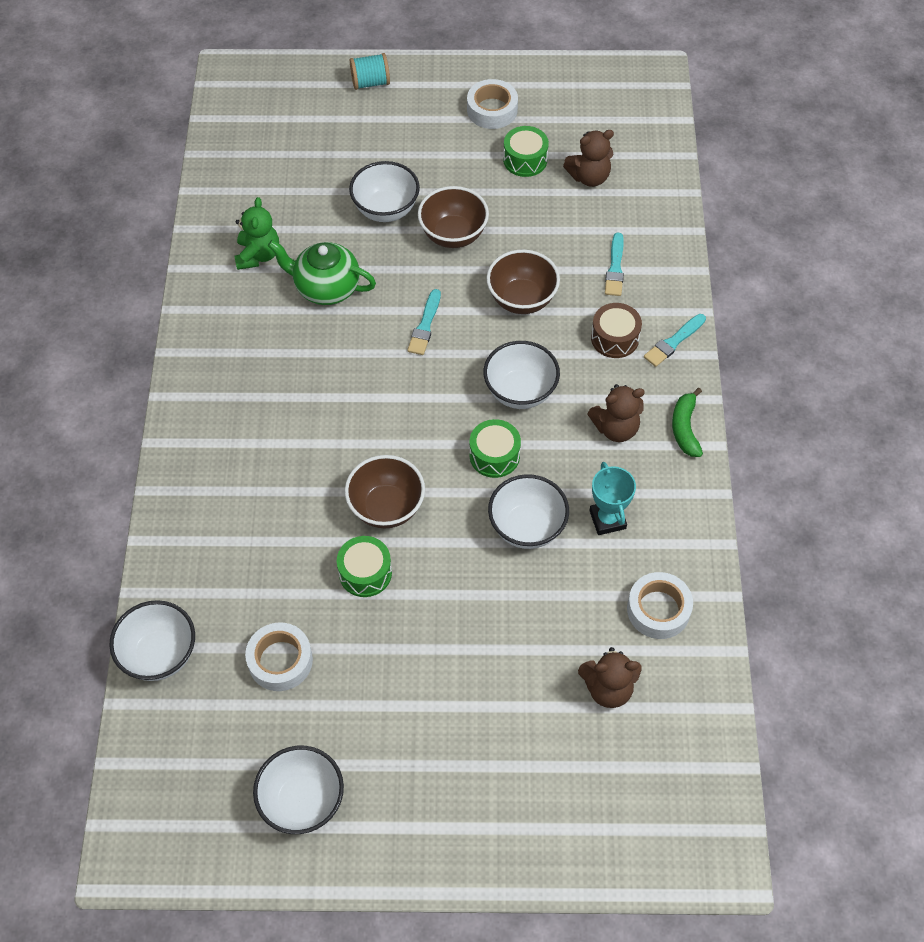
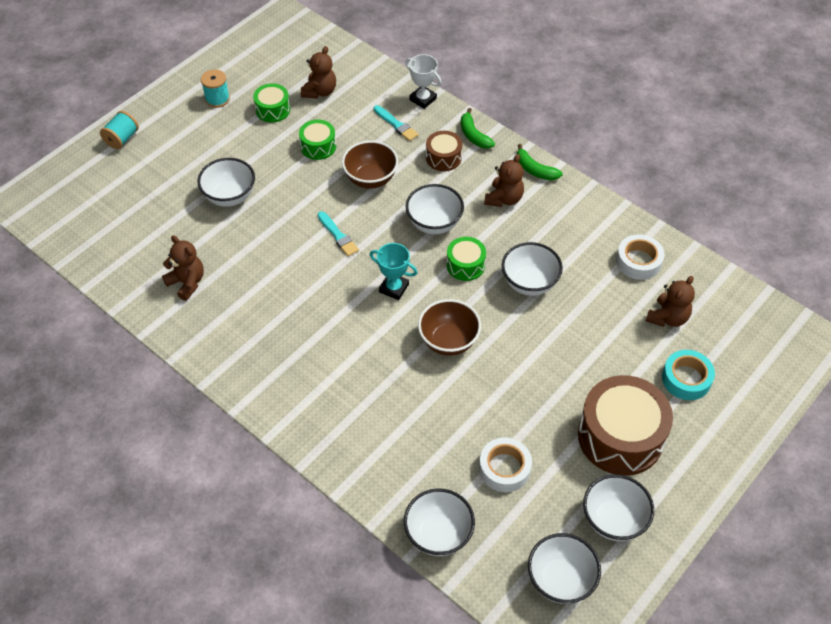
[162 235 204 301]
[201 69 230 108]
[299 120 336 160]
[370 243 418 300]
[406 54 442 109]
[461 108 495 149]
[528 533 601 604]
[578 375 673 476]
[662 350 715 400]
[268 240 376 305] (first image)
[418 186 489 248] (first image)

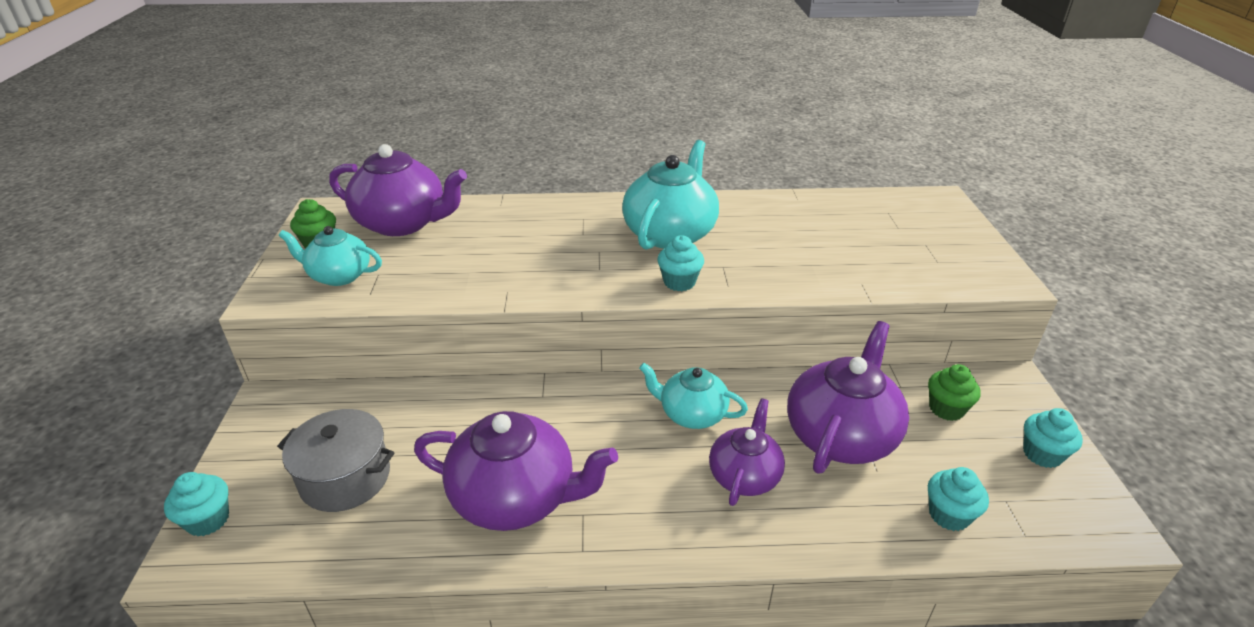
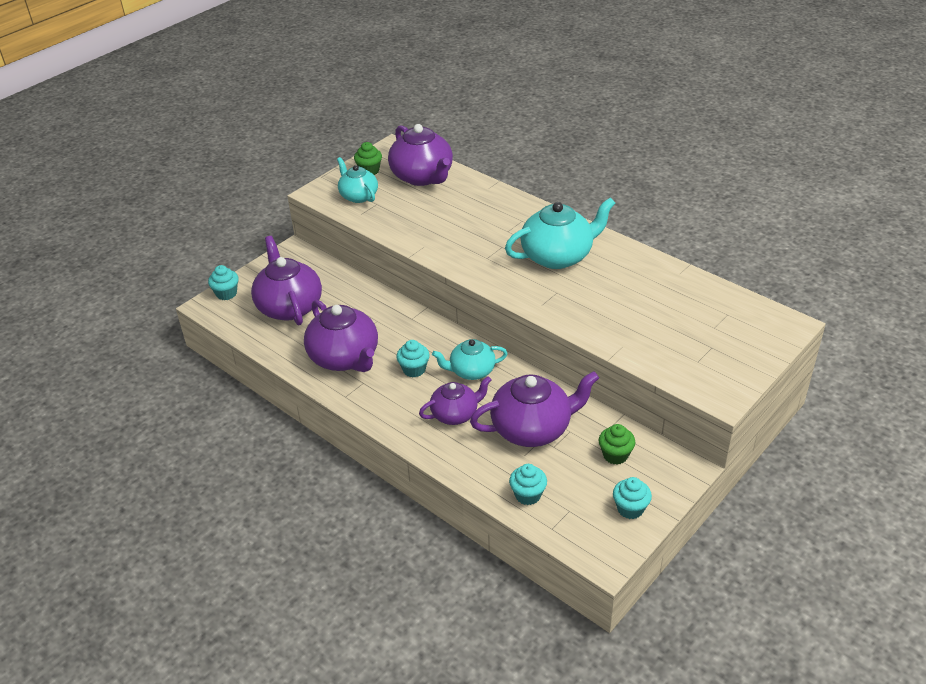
[251 236 322 325]
[396 340 430 378]
[432 339 508 380]

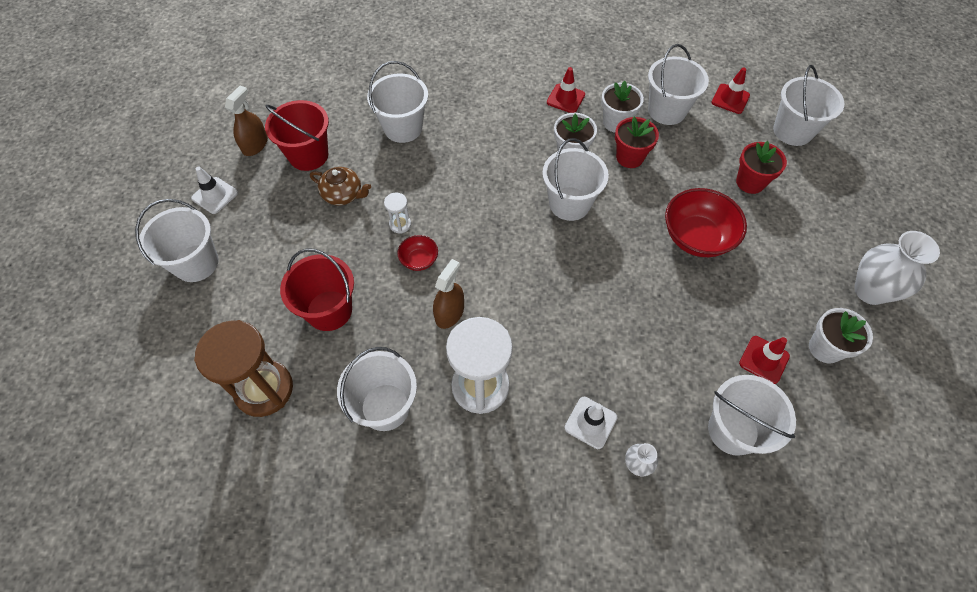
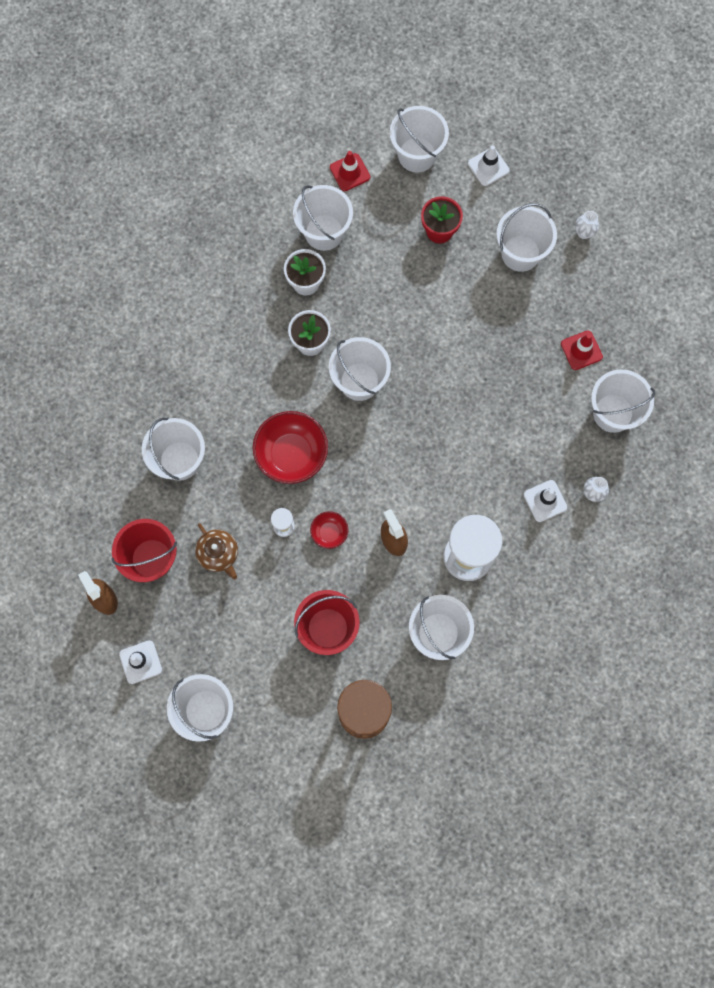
[195 523 238 579]
[253 411 328 484]
[468 145 510 186]
[496 203 557 272]
[575 211 599 239]
[547 67 585 113] (first image)
[615 117 659 168] (first image)
[809 308 873 363] (first image)

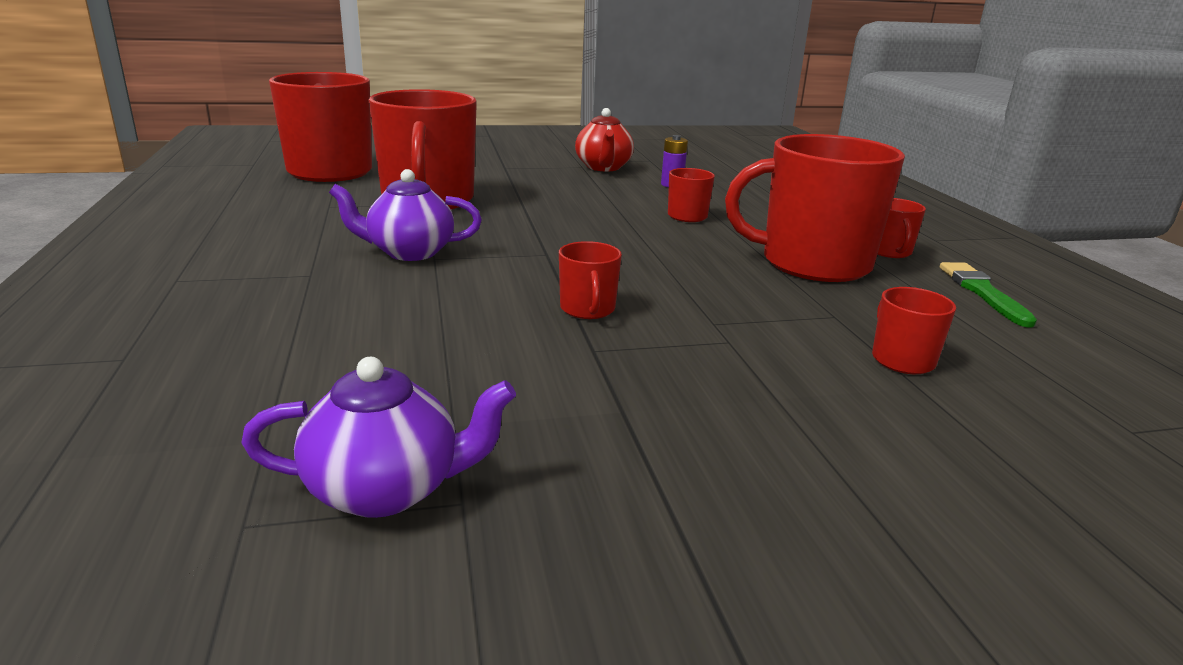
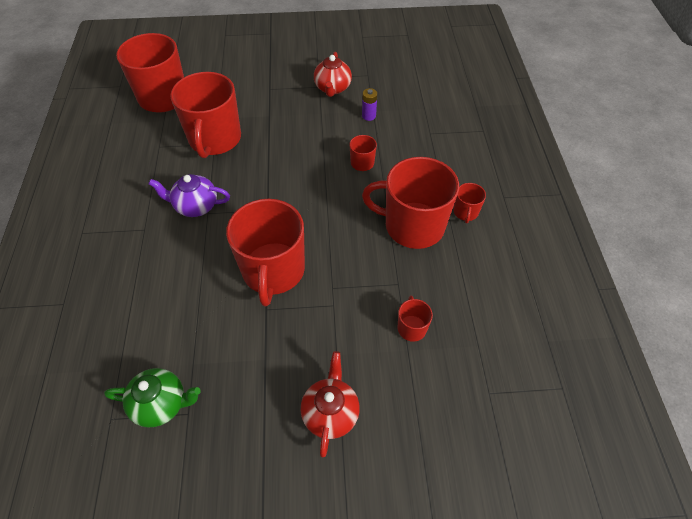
[104 368 201 427]
[226 199 305 306]
[301 351 360 457]
[940 262 1037 327] (first image)

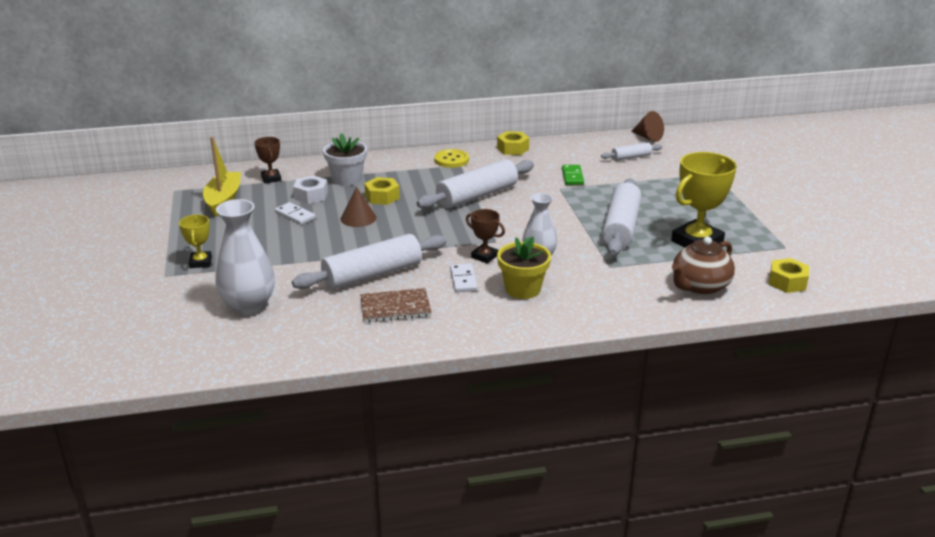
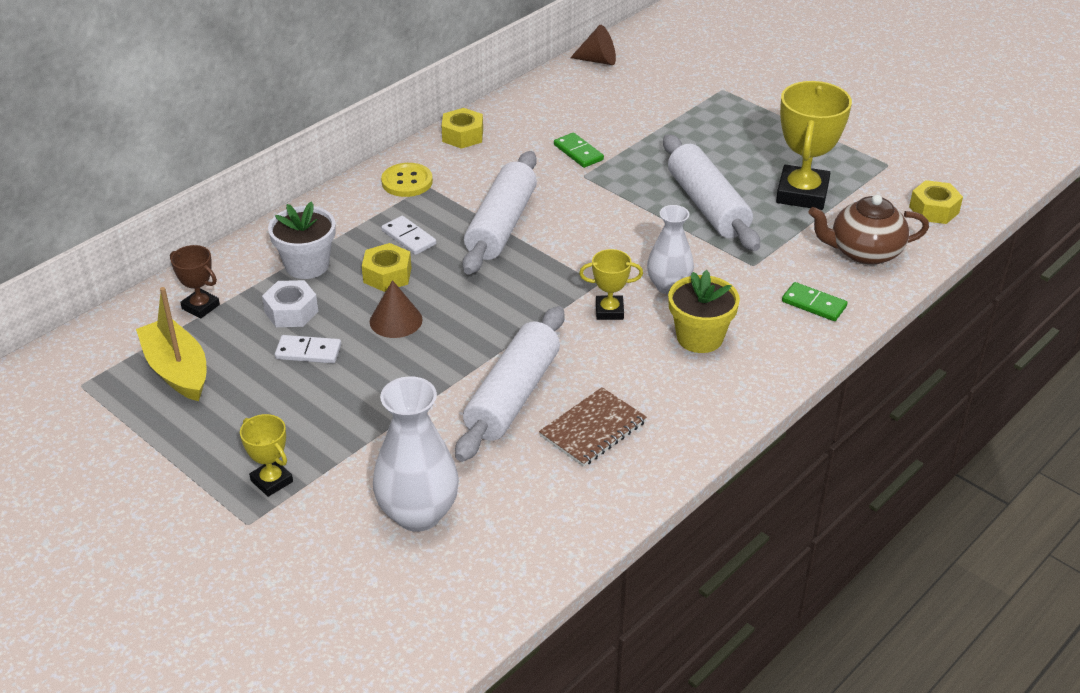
[381 216 436 255]
[579 249 643 320]
[782 282 847 321]
[808 195 929 265]
[601 143 662 161] (first image)

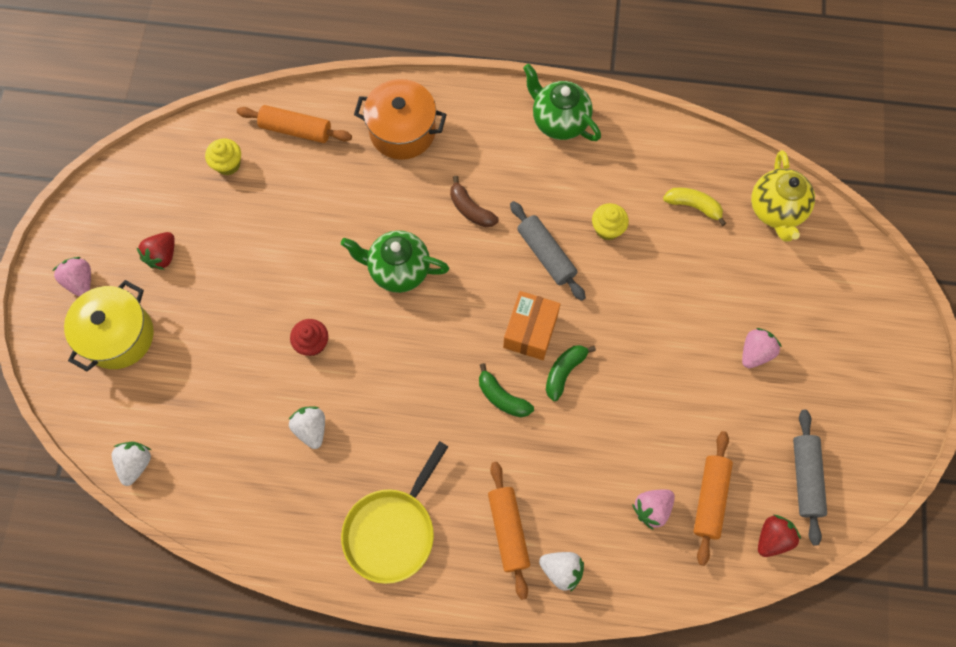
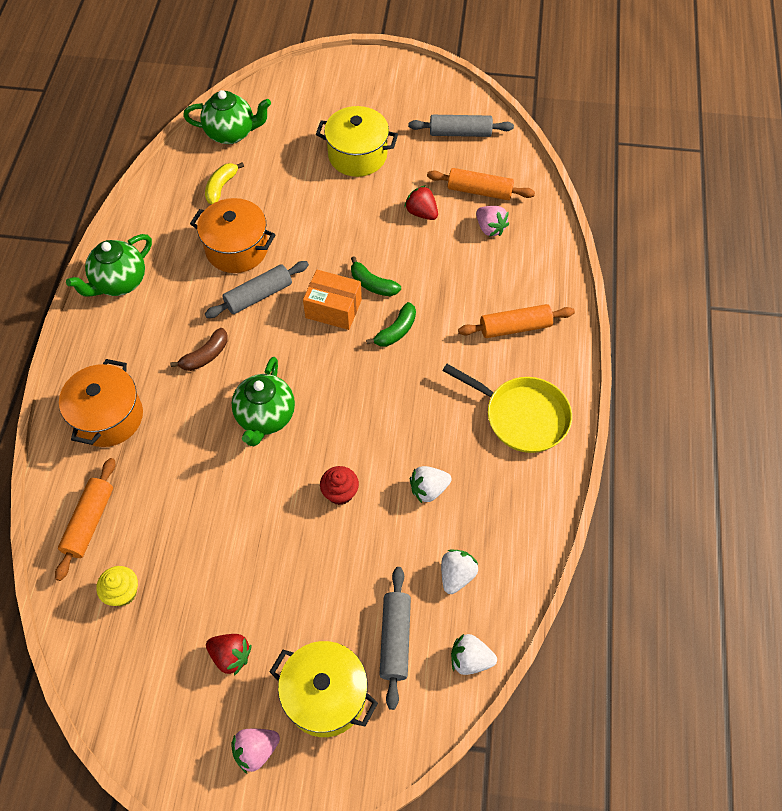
[183 90 271 144]
[190 198 275 273]
[316 106 398 177]
[379 567 411 710]
[404 185 438 220]
[441 549 478 594]

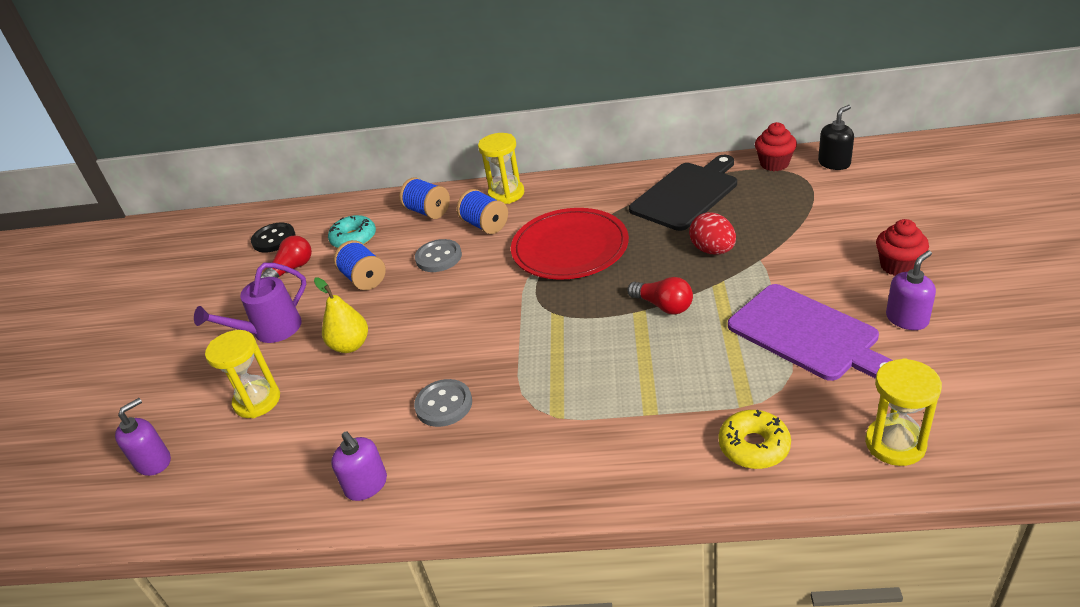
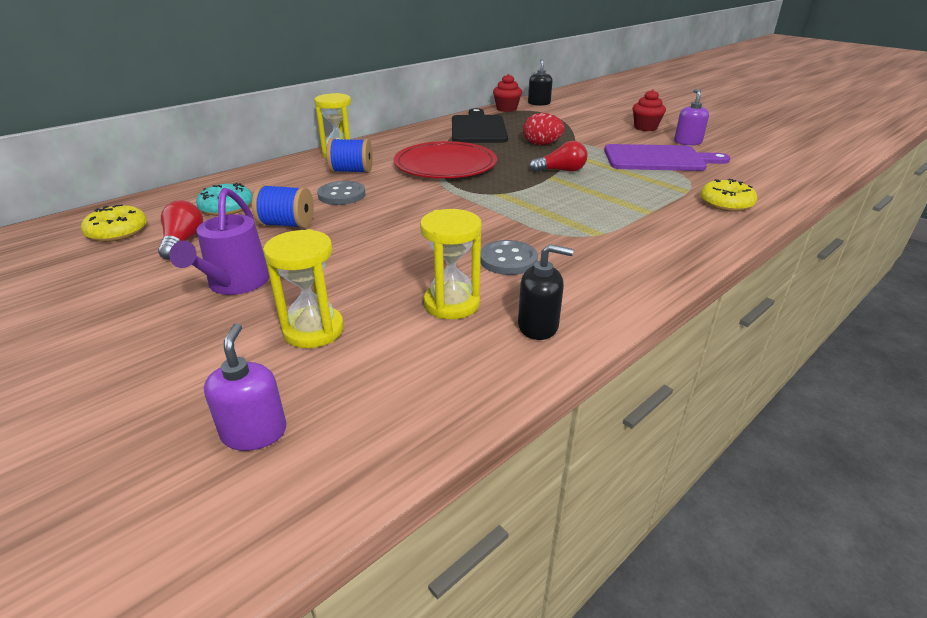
[81 204 147 242]
[420 209 482 319]
[518 244 574 340]
[314 278 368 353] (first image)
[399 177 450 219] (first image)

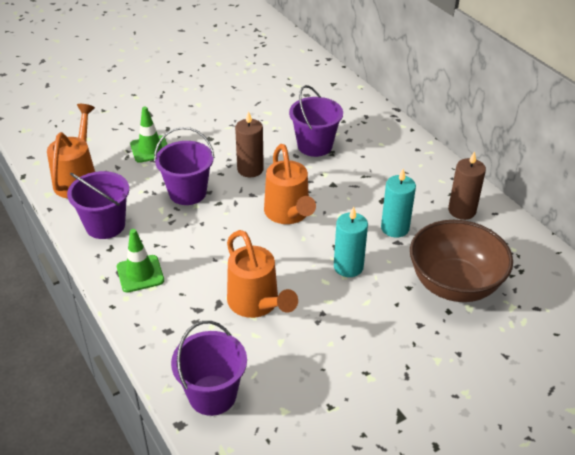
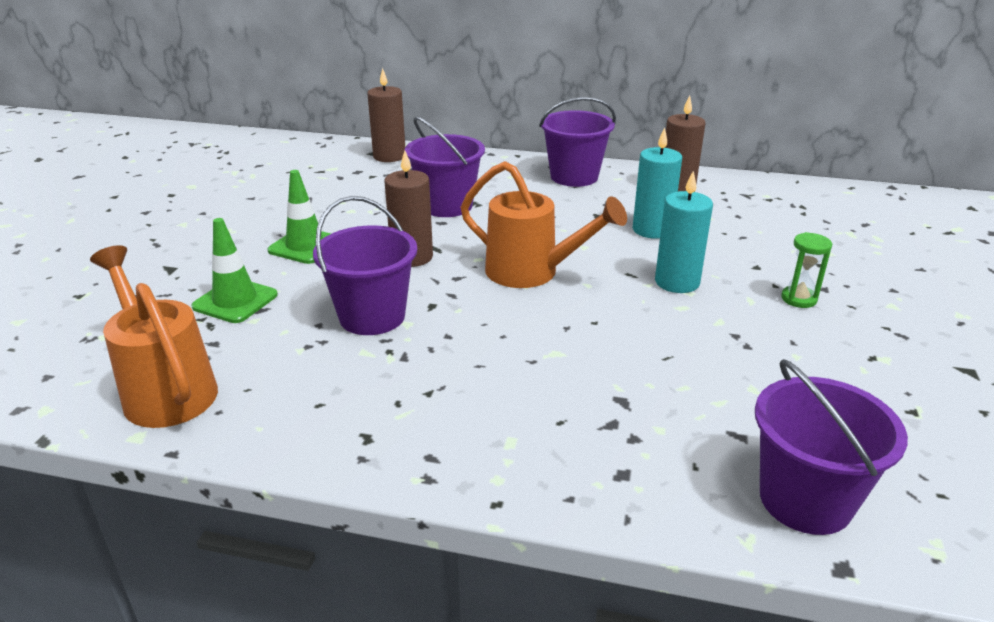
[268 170 331 264]
[367 68 405 162]
[539 97 616 187]
[781 232 832 308]
[227 230 298 318] (first image)
[410 220 513 302] (first image)

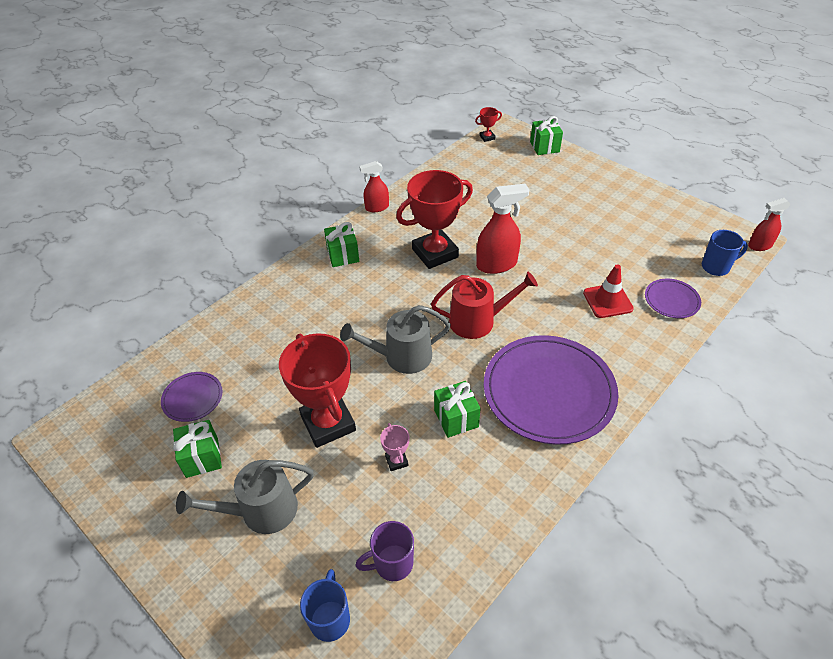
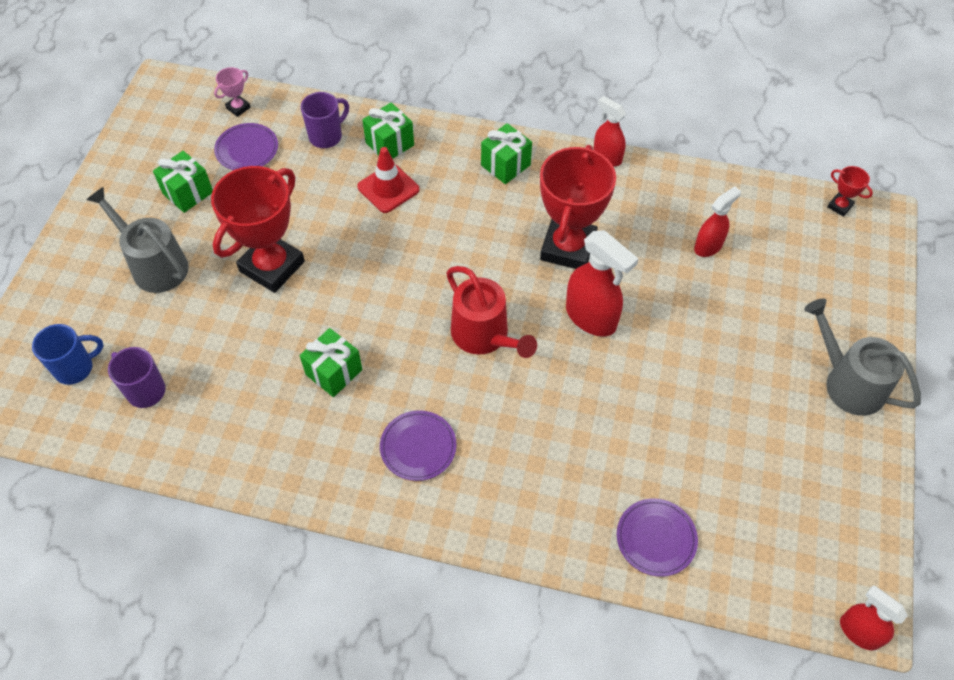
[214 67 251 117]
[301 92 349 148]
[357 147 420 213]
[362 103 414 159]
[380 410 457 481]
[540 145 616 269]
[694 186 741 257]
[804 299 921 416]
[702 230 748 276] (first image)

